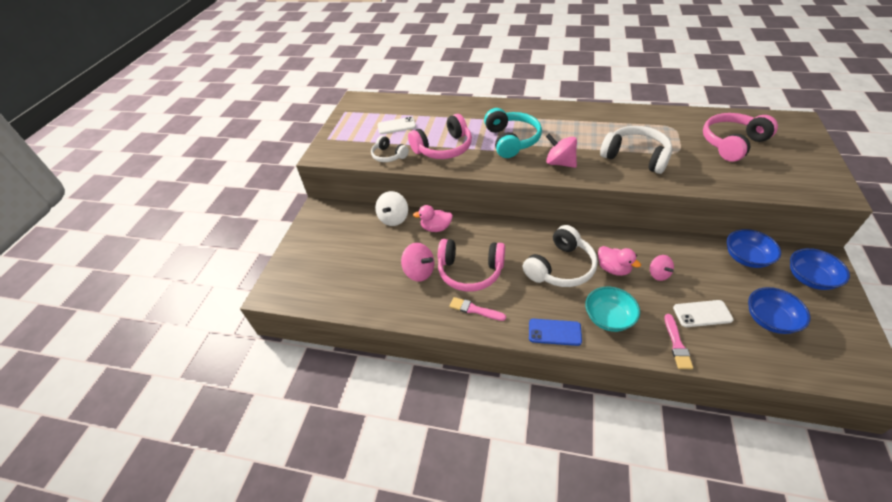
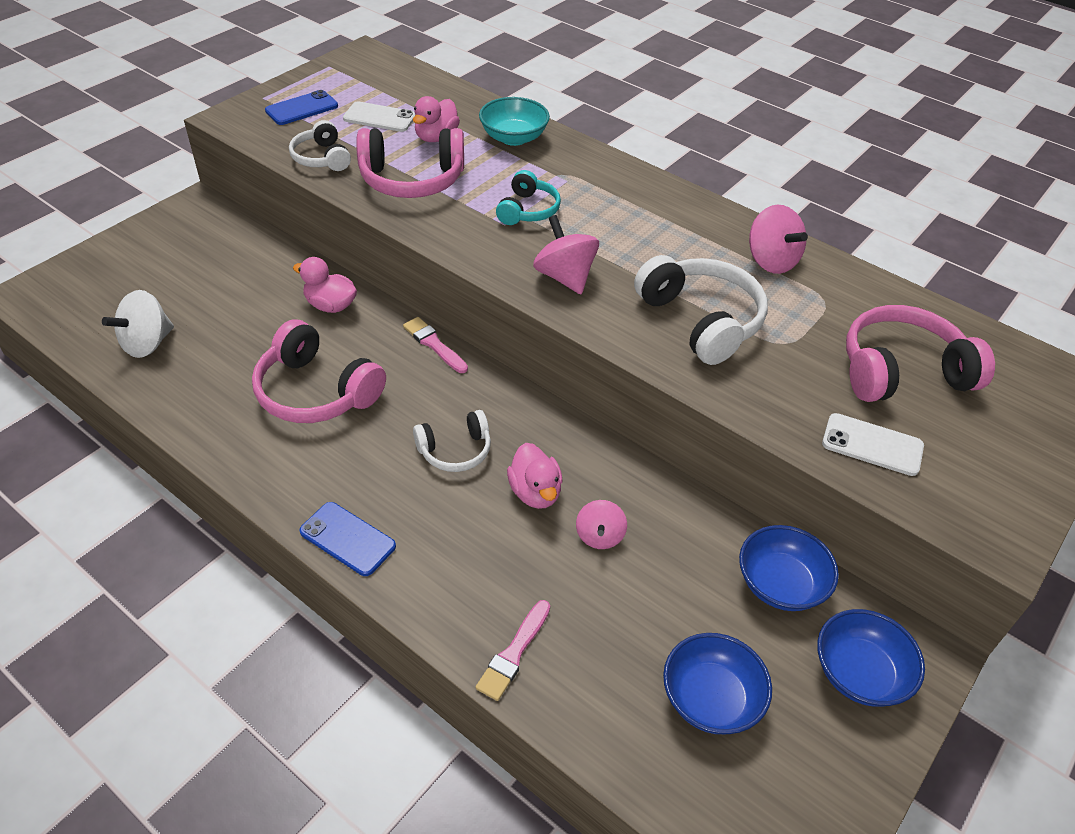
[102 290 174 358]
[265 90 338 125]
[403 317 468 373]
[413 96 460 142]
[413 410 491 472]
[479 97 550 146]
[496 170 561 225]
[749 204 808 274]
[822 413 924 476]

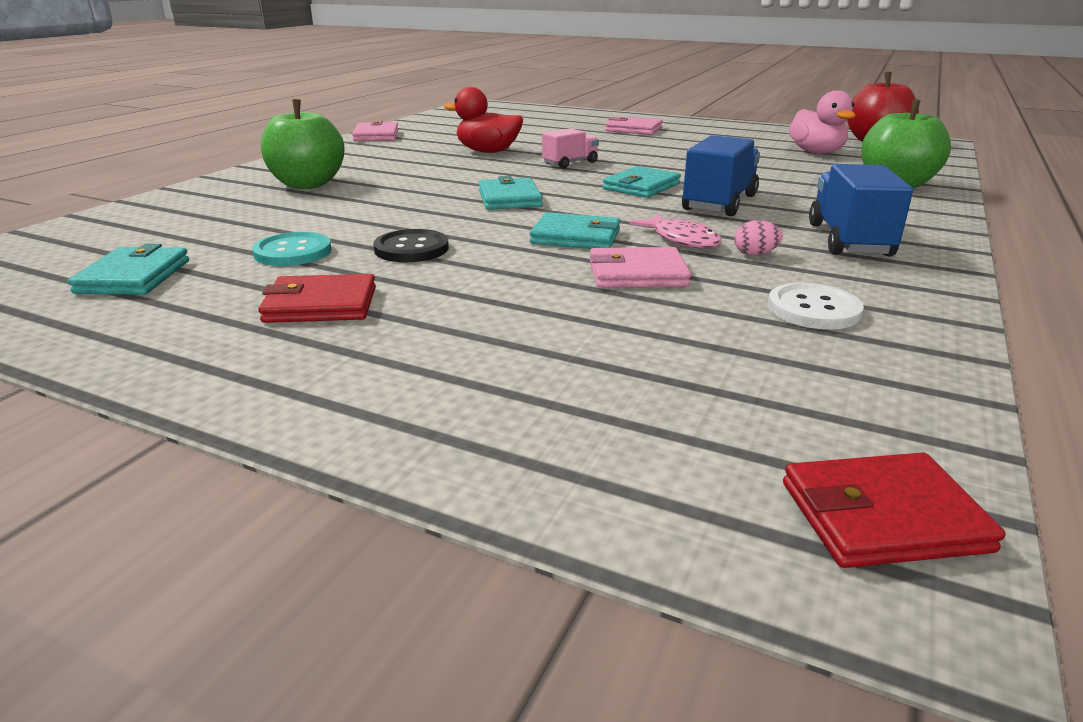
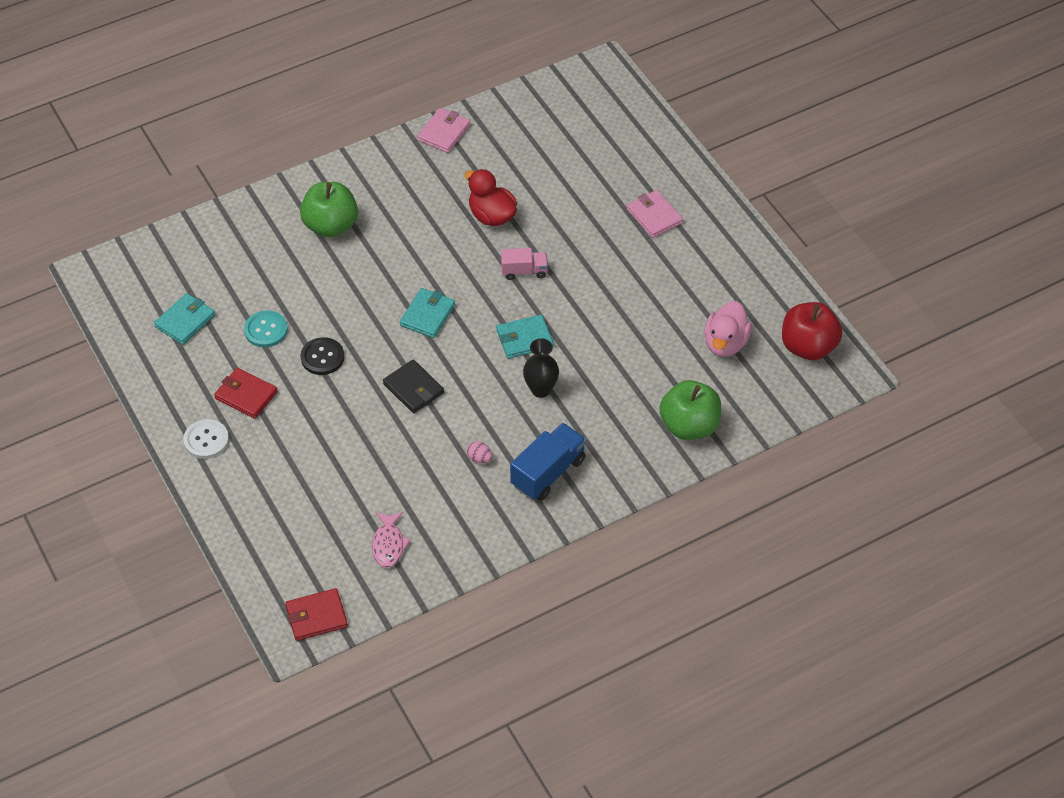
[183 419 229 459]
[285 588 348 641]
[372 512 411 568]
[383 359 444 413]
[523 338 559 398]
[590 247 691 288] (first image)

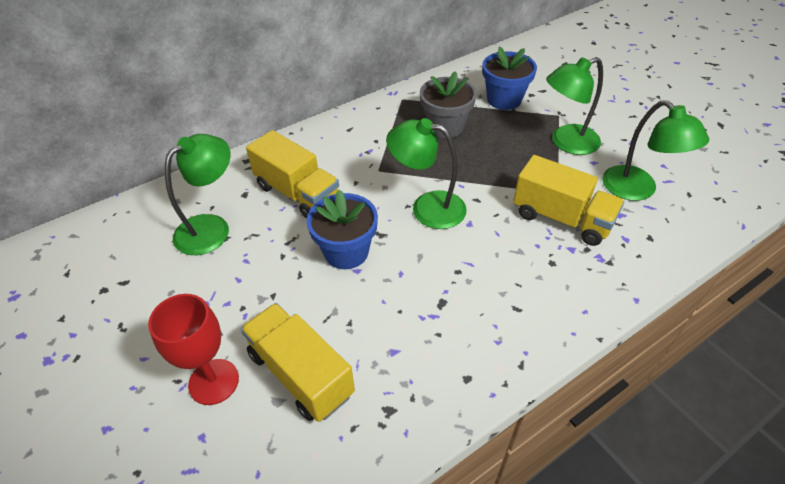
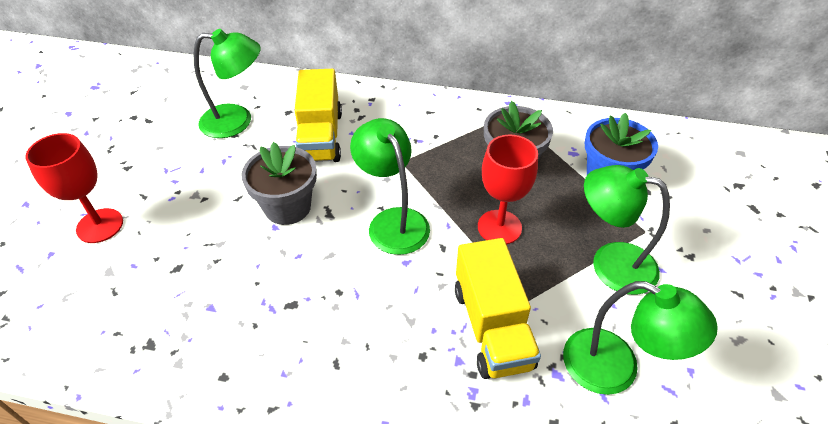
[241 142 317 225]
[478 135 538 244]
[563 281 718 395]
[241 303 355 422] (first image)

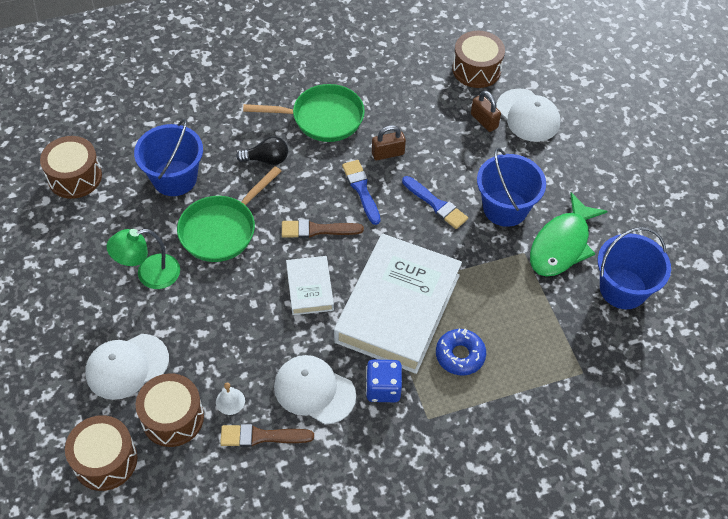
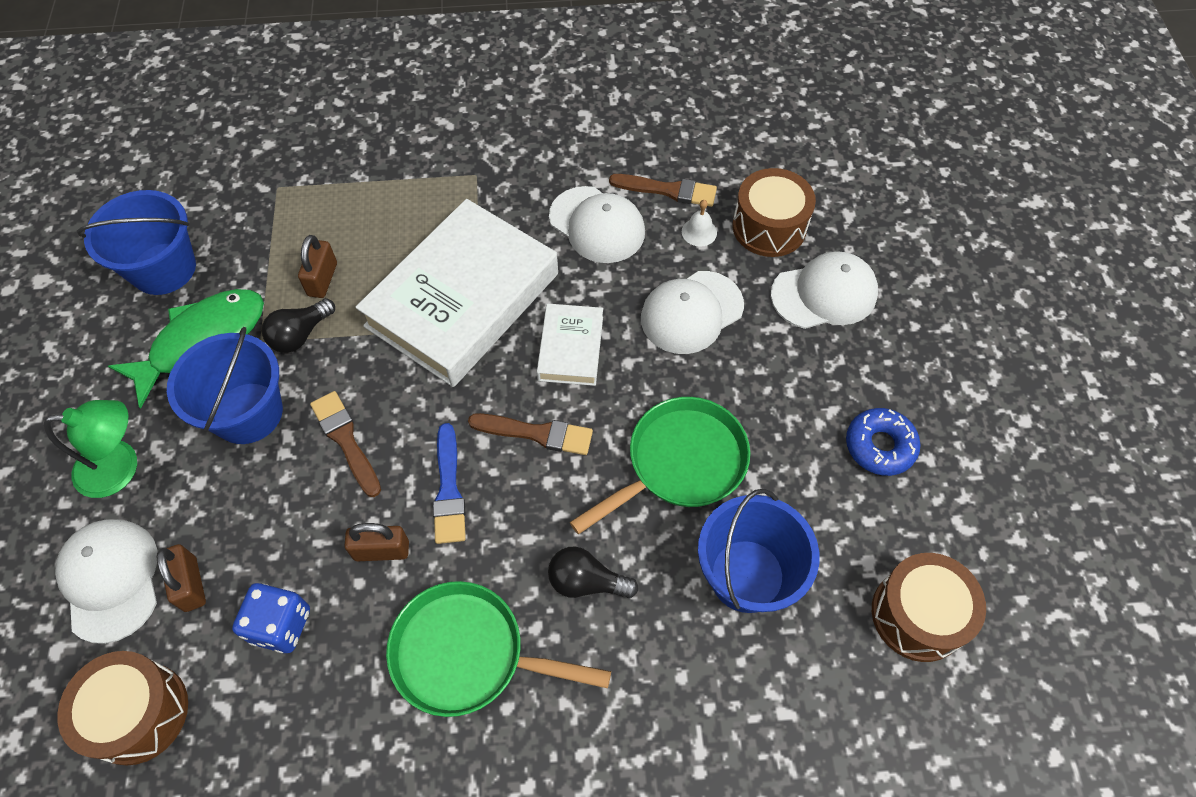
[44 400 137 498]
[232 583 310 653]
[262 298 335 353]
[298 235 337 298]
[310 391 381 497]
[641 271 744 354]
[846 408 920 476]
[65 415 138 491] (first image)

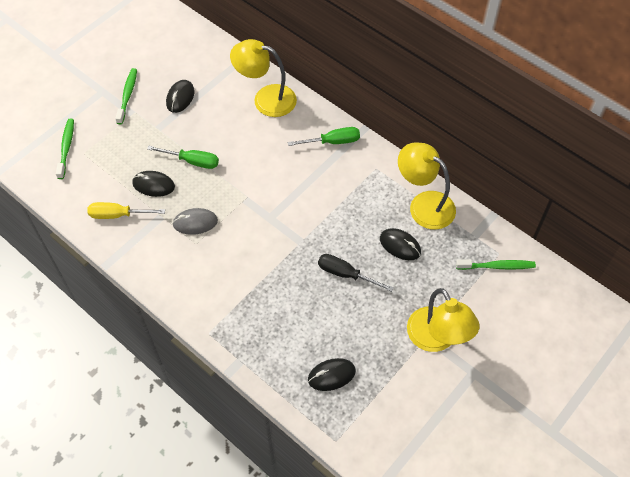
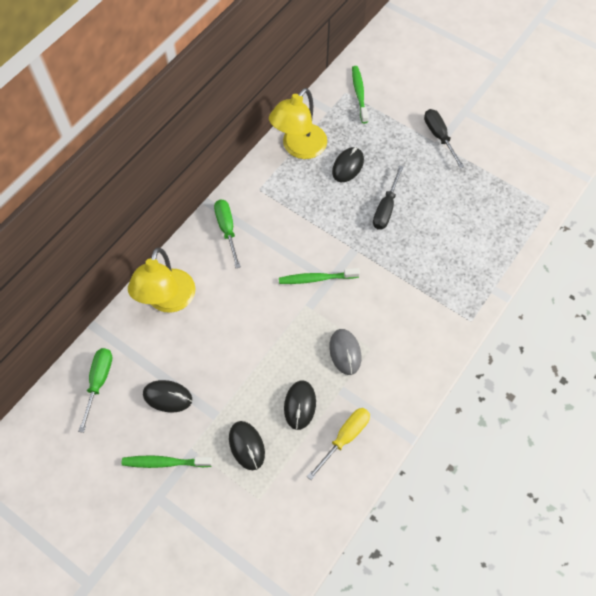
[78 348 112 433]
[229 421 265 470]
[279 268 360 284]
[307 408 370 480]
[424 109 464 168]

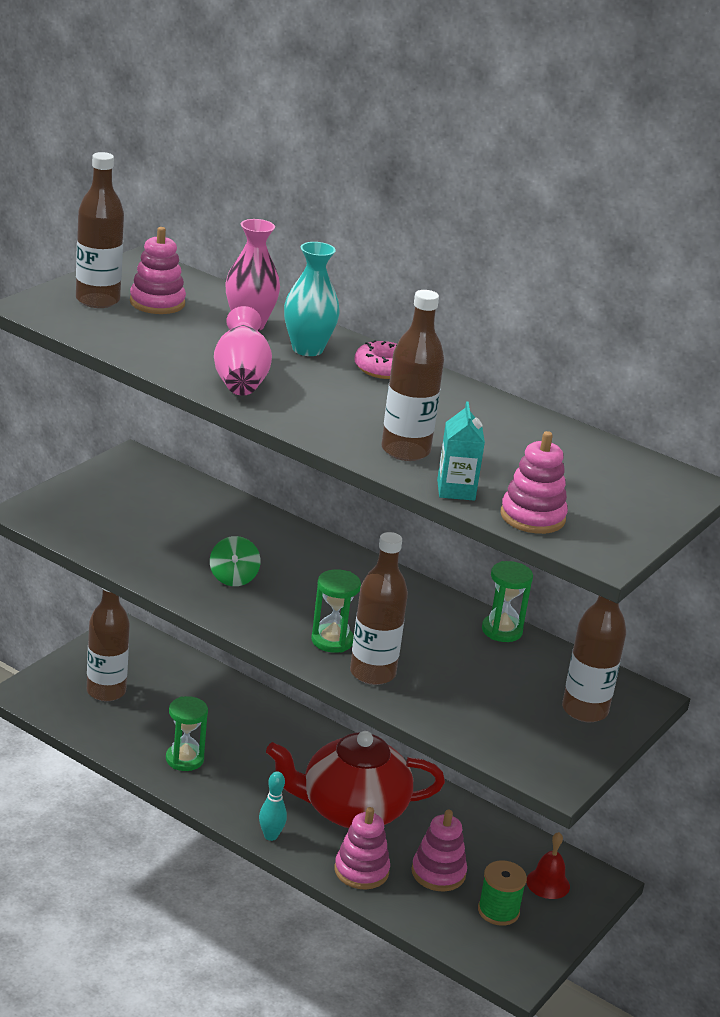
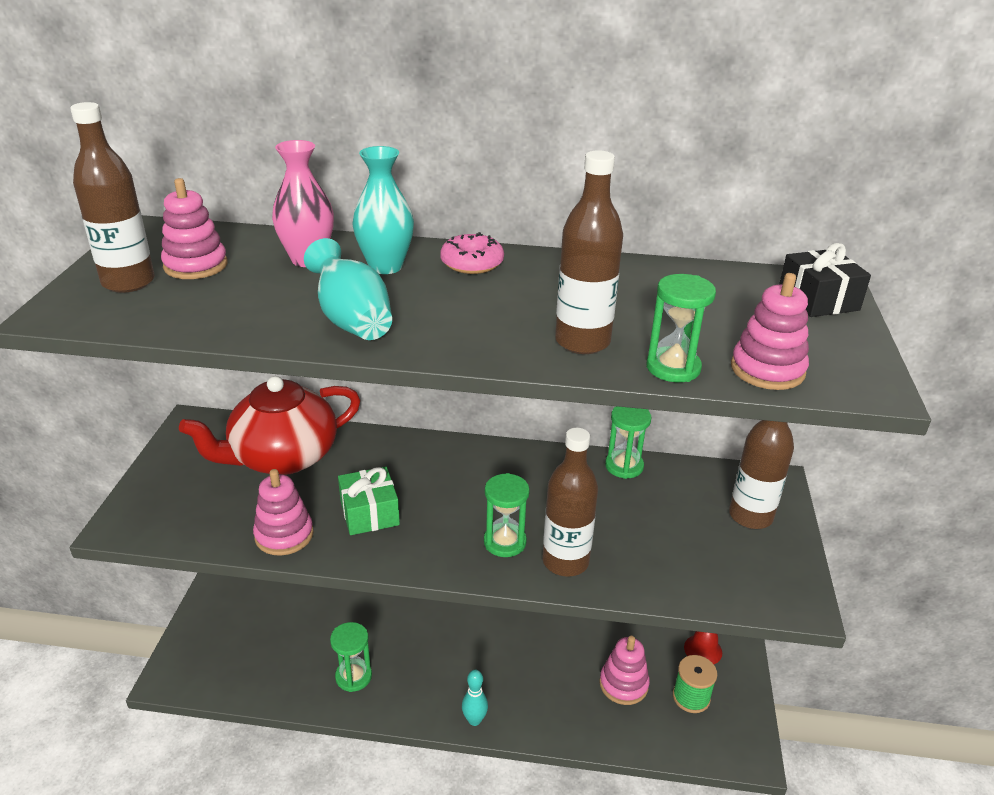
[179 376 361 475]
[253 469 314 556]
[304 238 392 340]
[338 467 400 535]
[646 274 716 382]
[779 243 871 317]
[87 588 130 702] (first image)

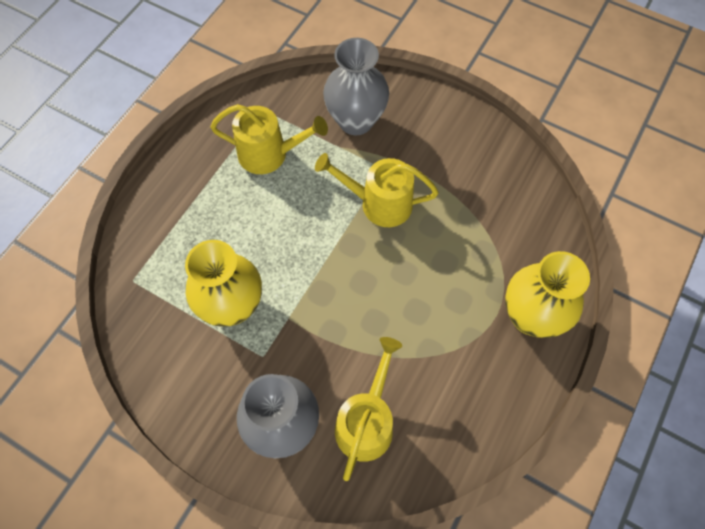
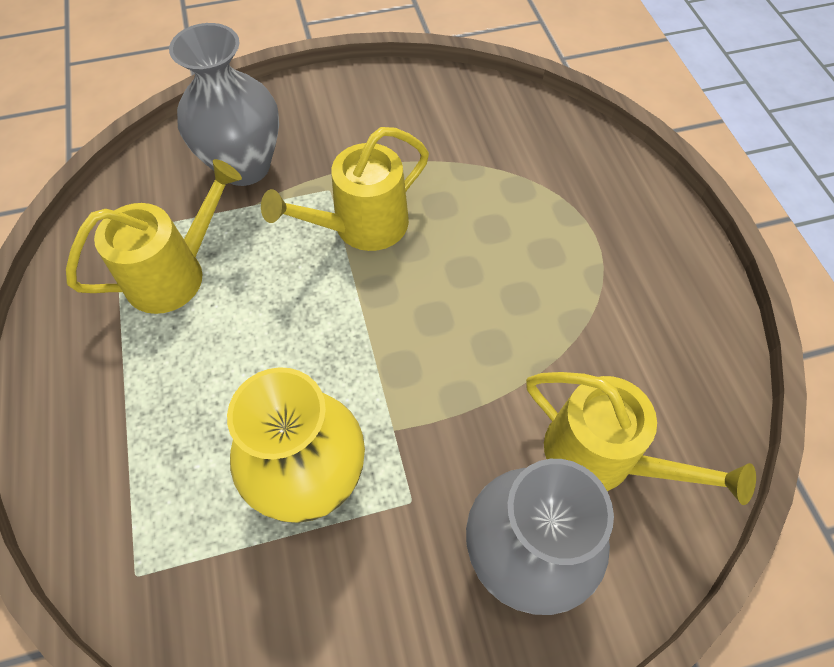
[526 372 756 505]
[505 251 590 338] (first image)

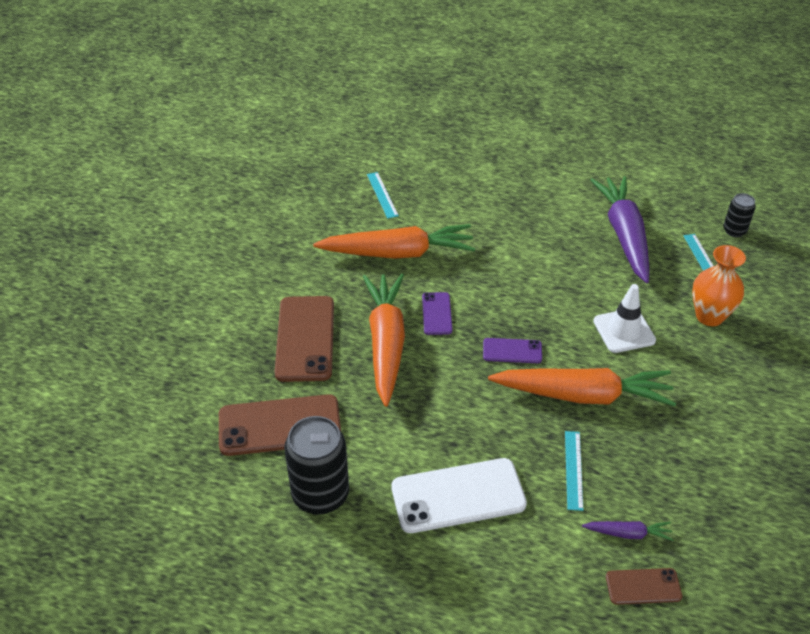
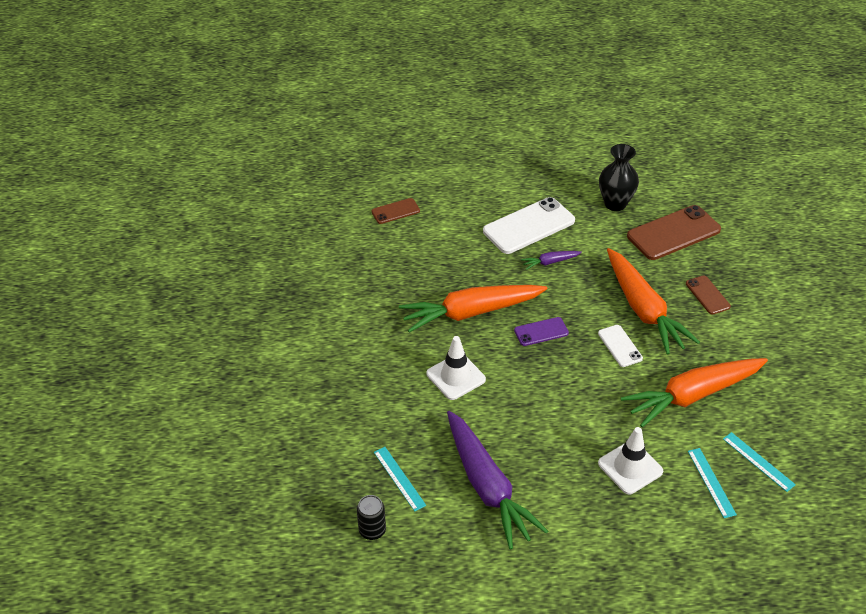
[521 251 582 270]
[598 325 643 367]
[598 427 663 494]
[599 144 639 211]
[686 275 731 315]
[688 448 737 518]
[692 245 746 326] (first image)

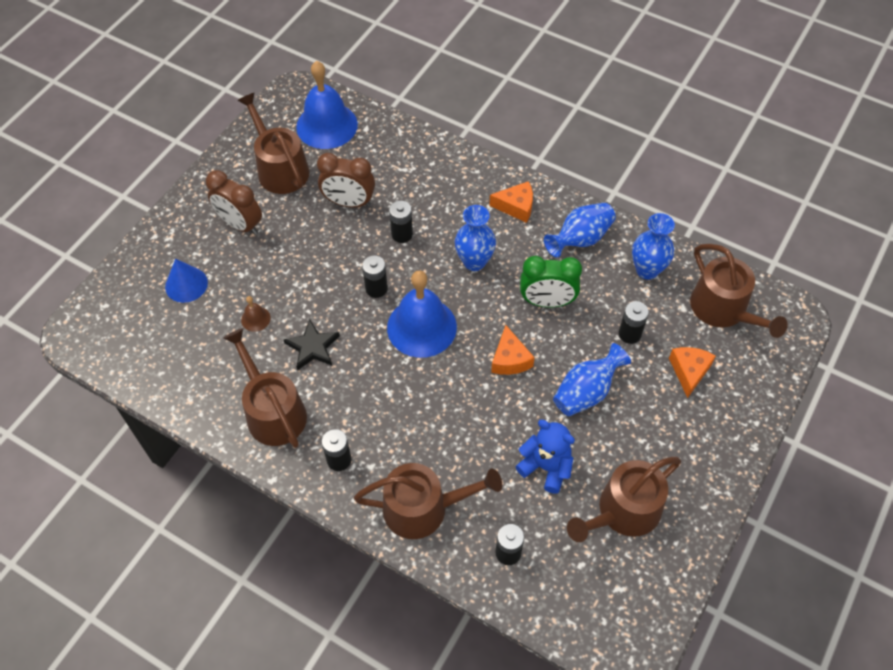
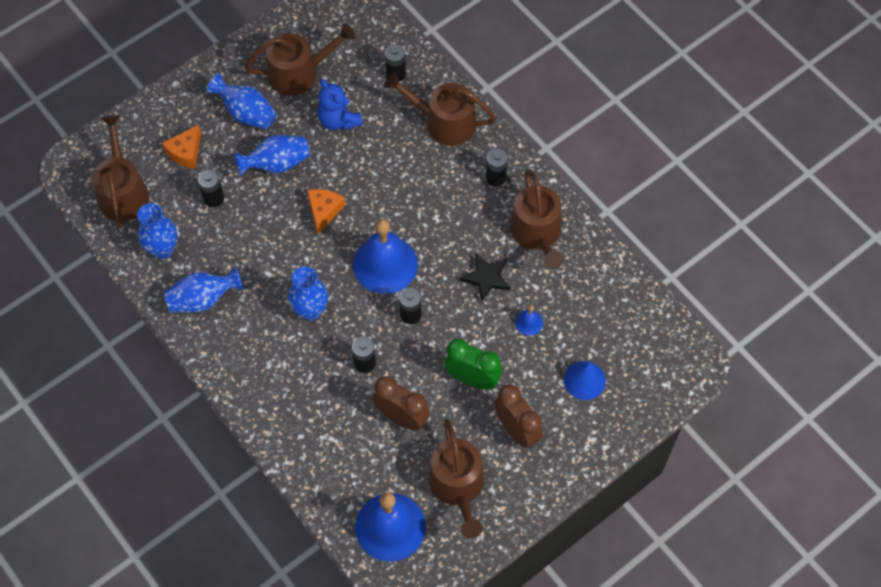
[207 73 277 129]
[444 339 502 390]
[515 305 543 335]
[489 181 533 223] (first image)

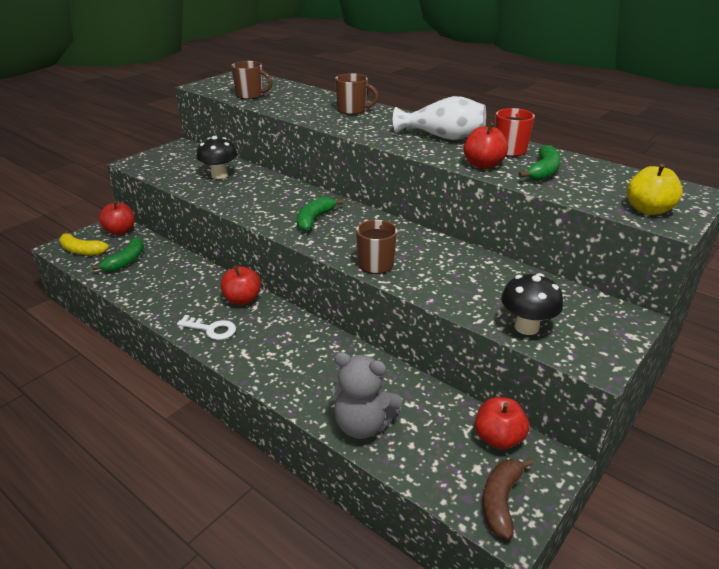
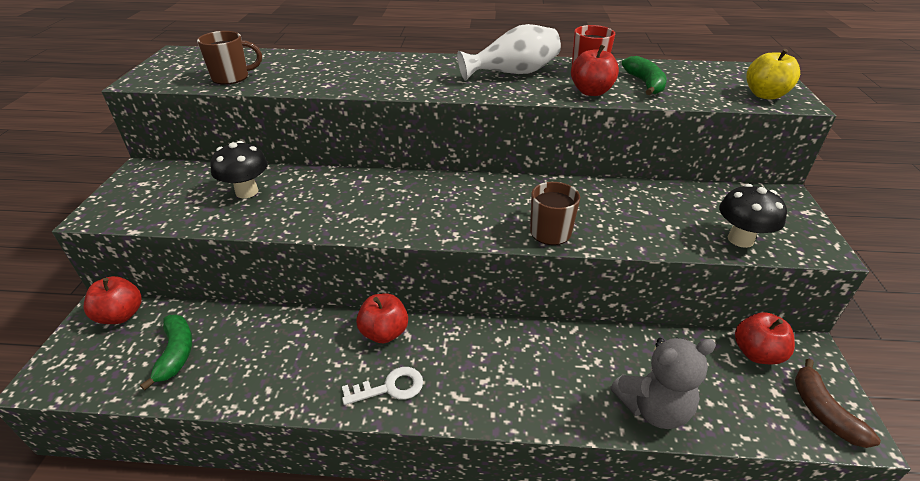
[59 231 109 255] (first image)
[297 196 344 232] (first image)
[335 73 379 115] (first image)

